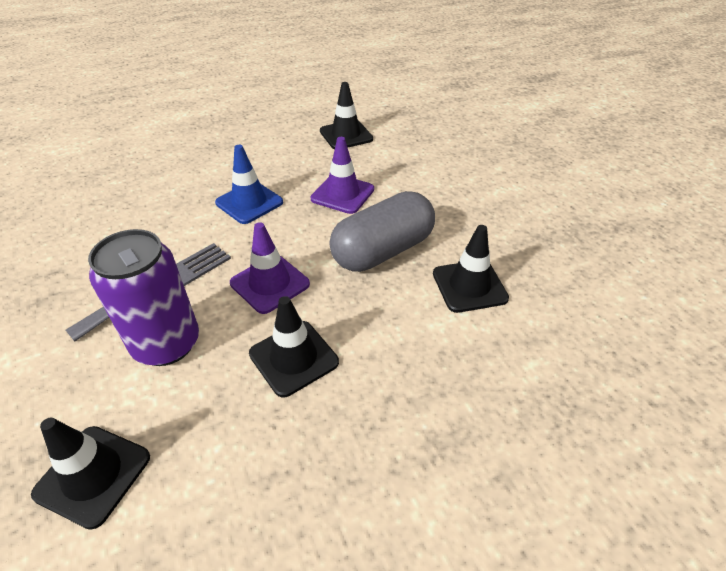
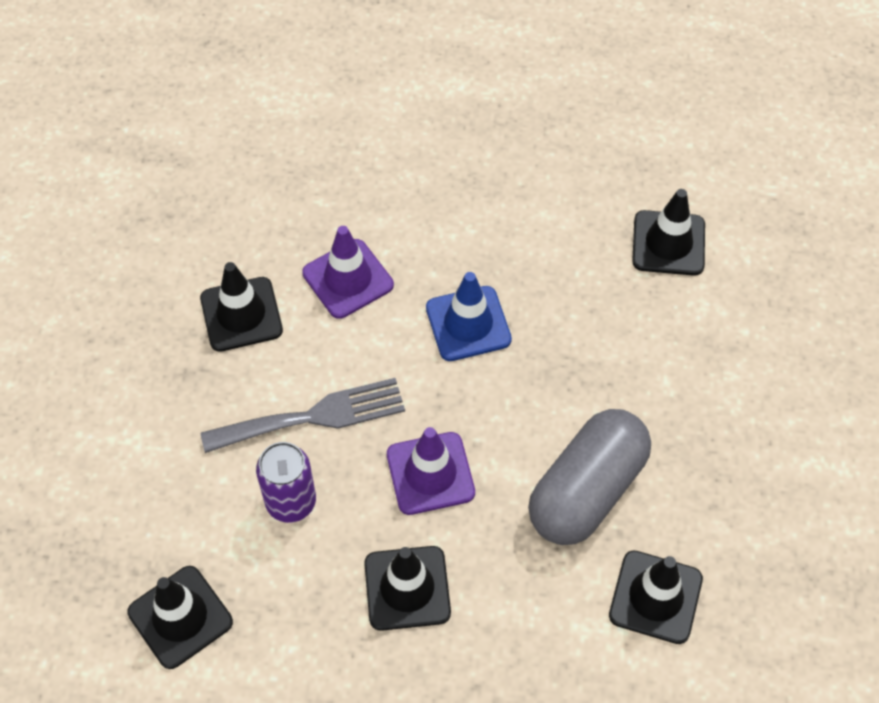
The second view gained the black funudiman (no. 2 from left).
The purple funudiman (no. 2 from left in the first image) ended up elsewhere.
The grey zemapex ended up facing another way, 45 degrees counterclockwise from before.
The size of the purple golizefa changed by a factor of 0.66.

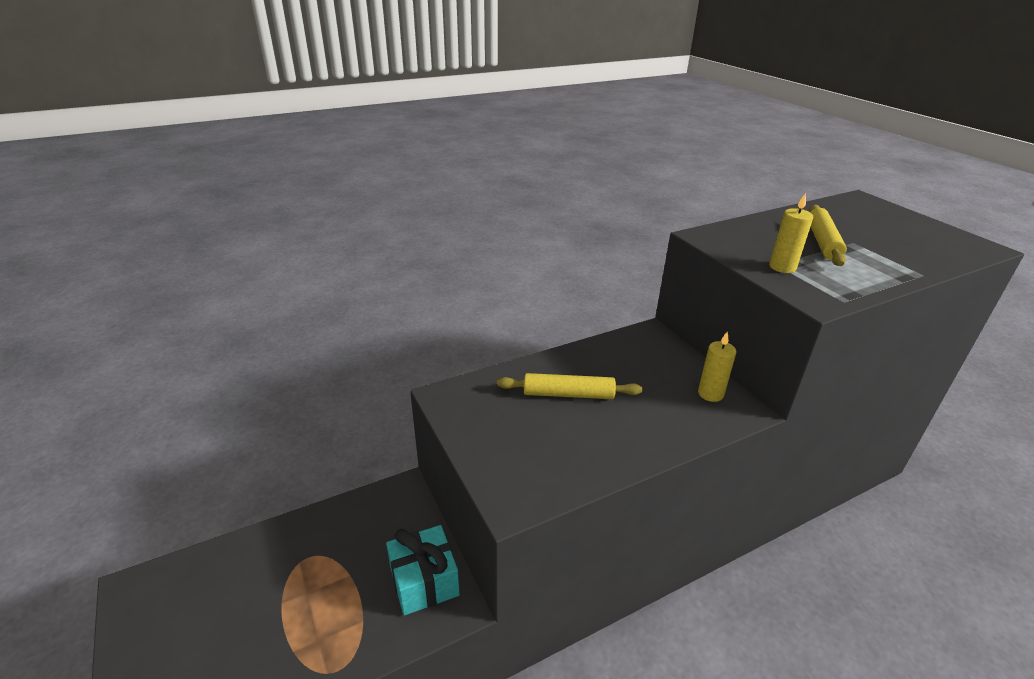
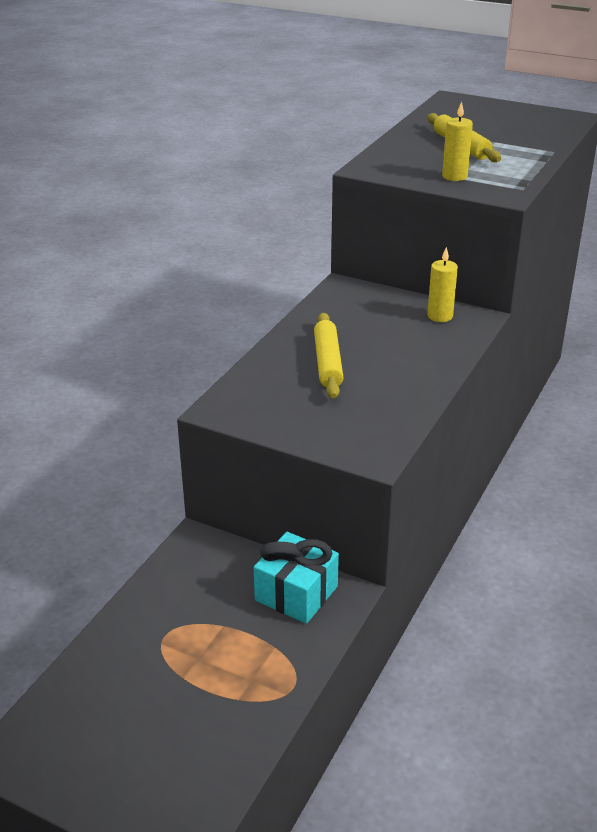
The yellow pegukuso (no. 1 from left) ended up facing another way, 60 degrees counterclockwise from before.

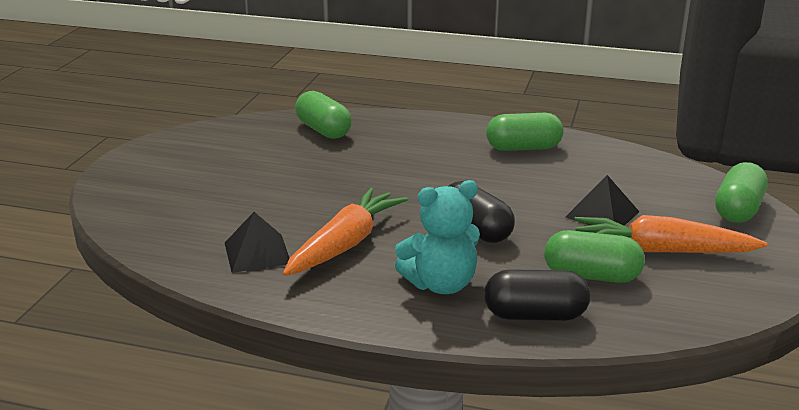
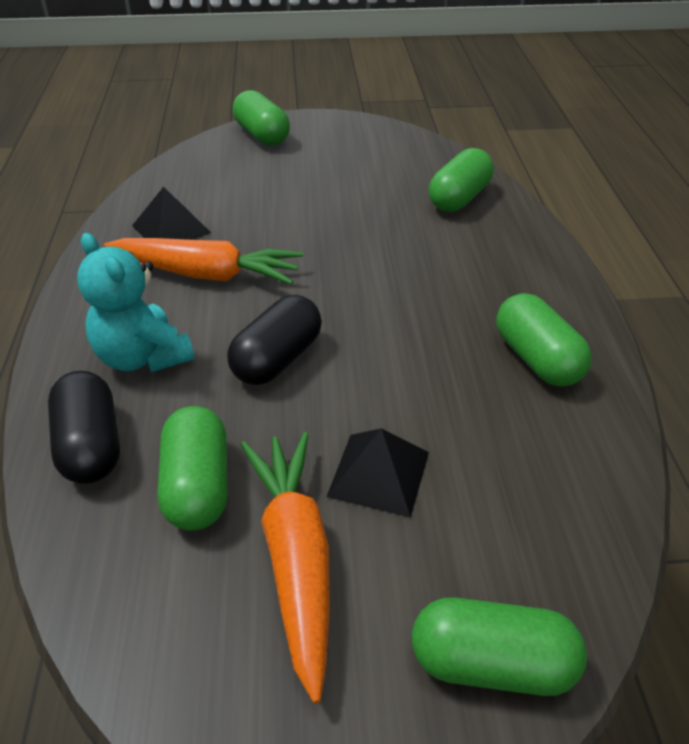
The second view gained the green zemapex (no. 2 from left).

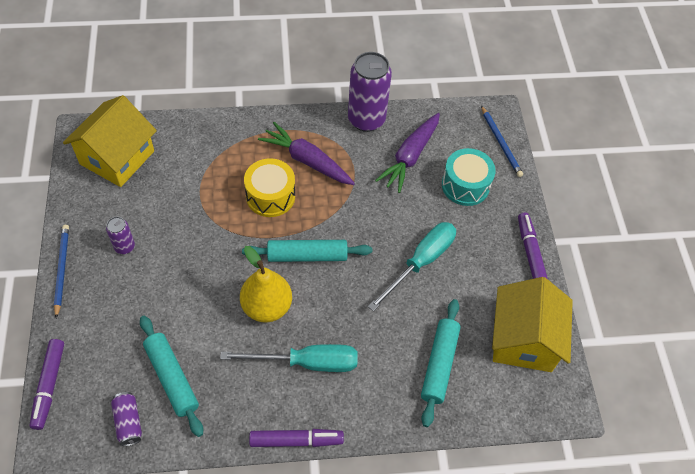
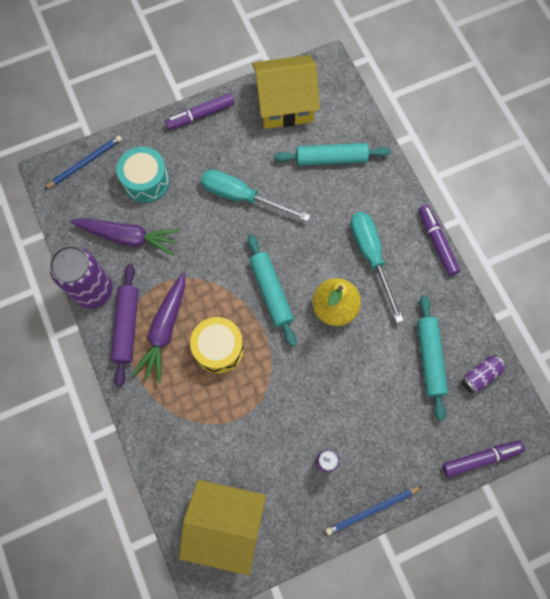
The second view gained the purple pegukuso.
The turquoise pegukuso (no. 1 from left in the first image) ended up facing another way, 45 degrees counterclockwise from before.

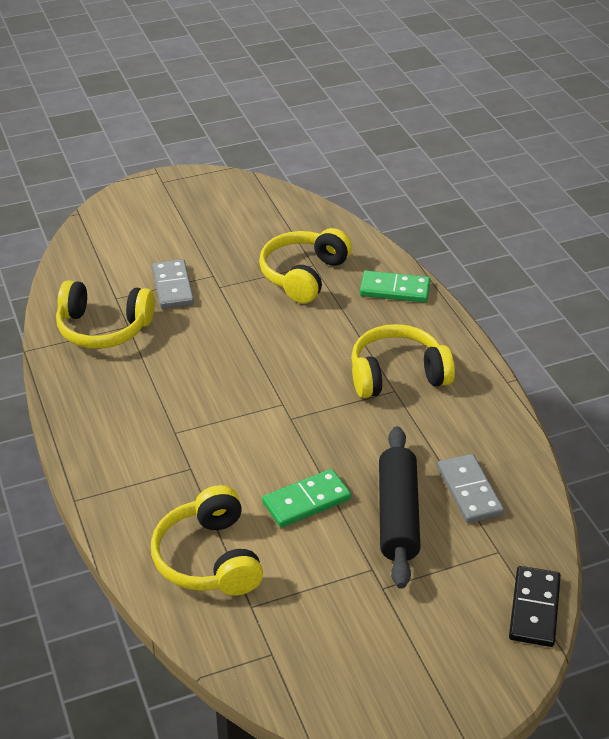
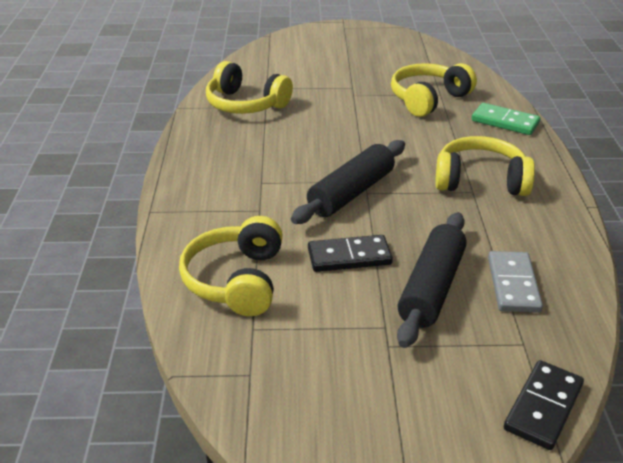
The second view lost the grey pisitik (no. 1 from left).
The second view gained the black pegukuso (no. 1 from left).
What was the green pisitik (no. 1 from left) turned into the black pisitik (no. 1 from left).

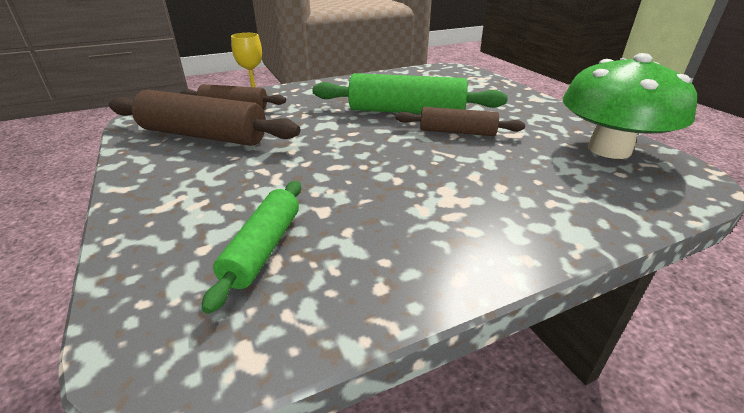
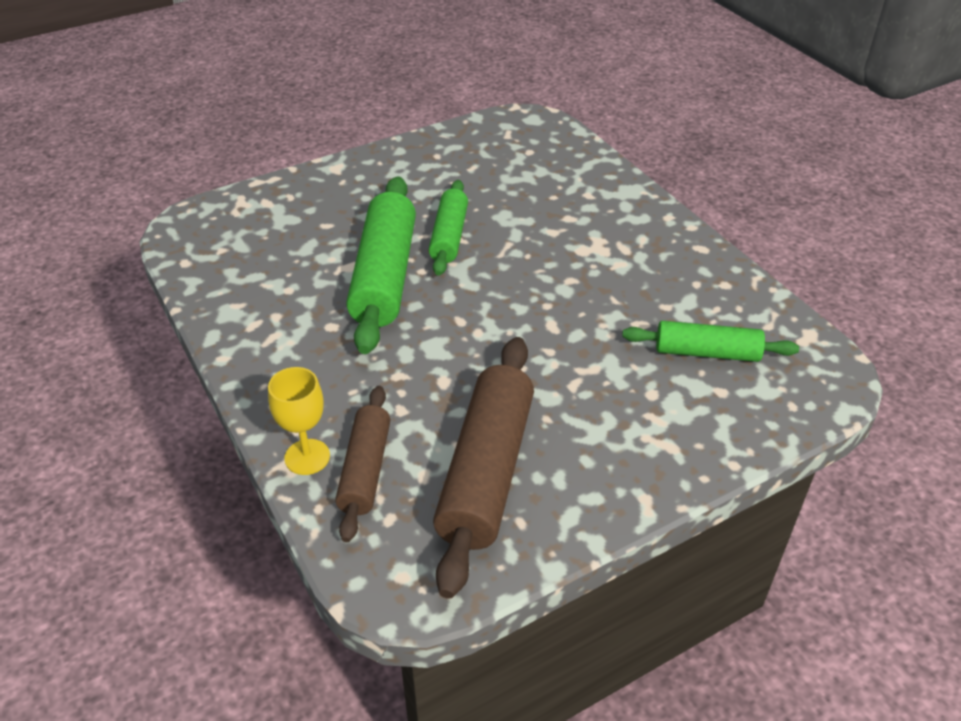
The second view lost the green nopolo.
What was the brown pegukuso (no. 3 from left) turned into the green pegukuso (no. 2 from left).

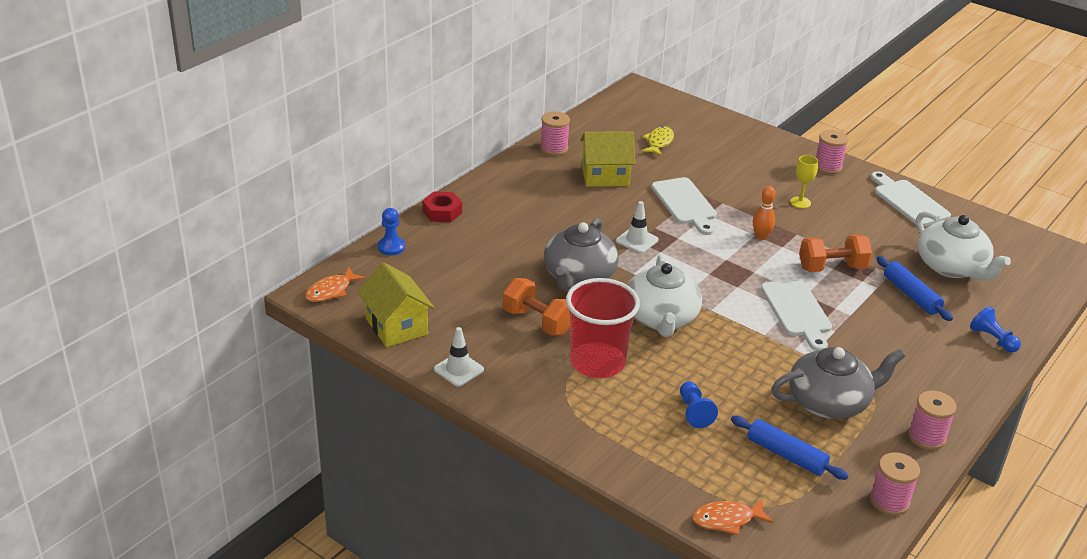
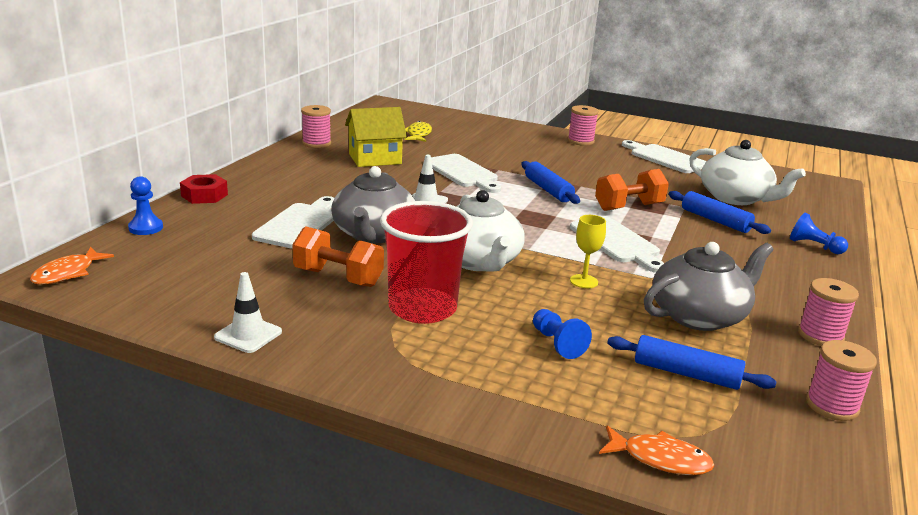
The second view lost the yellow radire (no. 1 from left).
The second view gained the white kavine (no. 1 from left).
The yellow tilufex ended up elsewhere.
Where the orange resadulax stood, the blue pegukuso (no. 1 from left) came to stand.
The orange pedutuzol (no. 2 from left) ended up facing another way, 135 degrees counterclockwise from before.

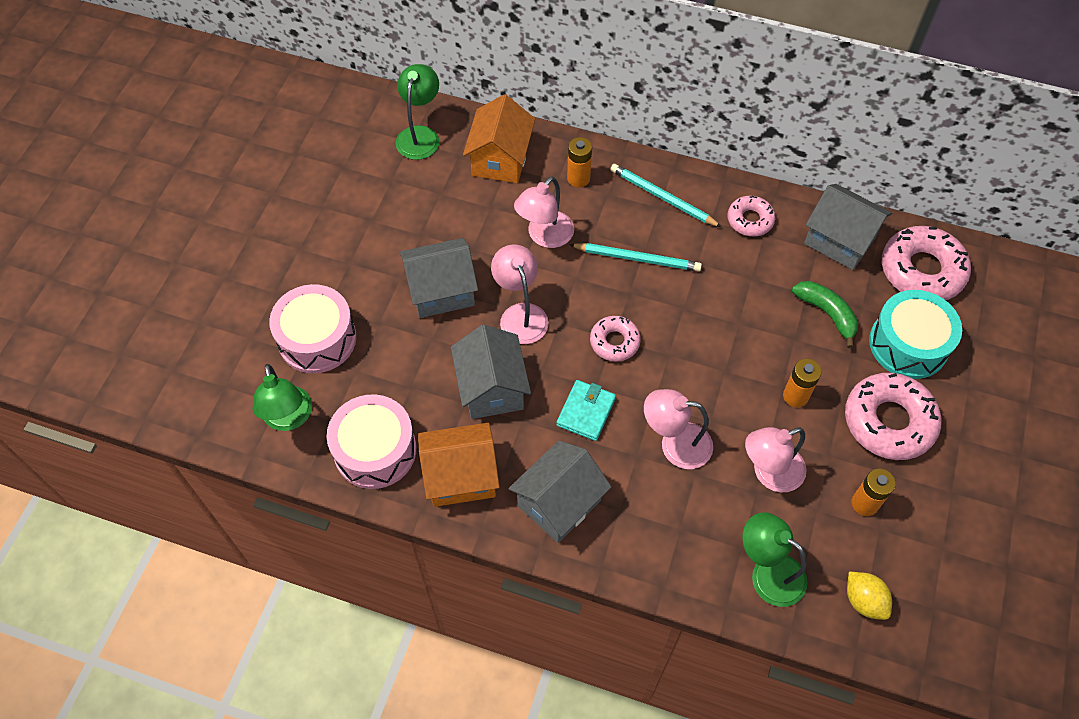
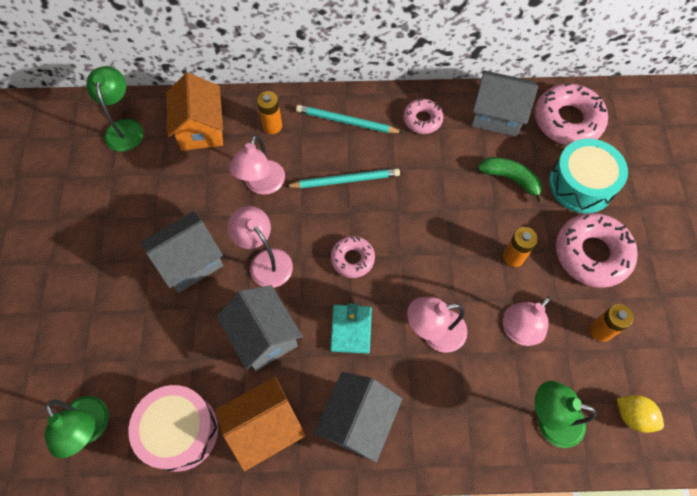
The second view lost the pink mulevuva (no. 1 from left).

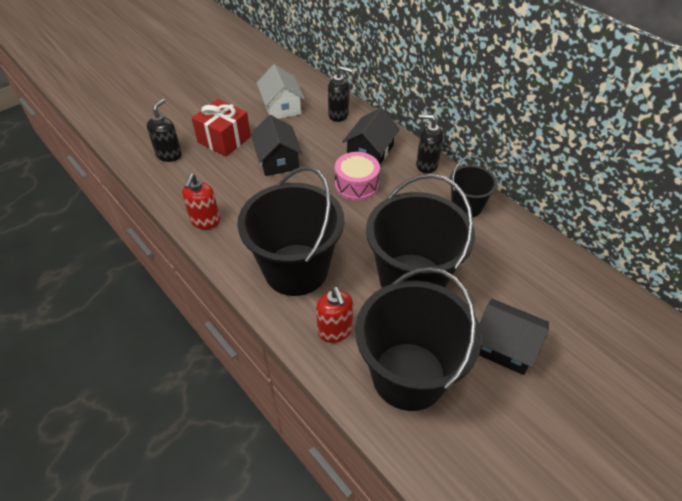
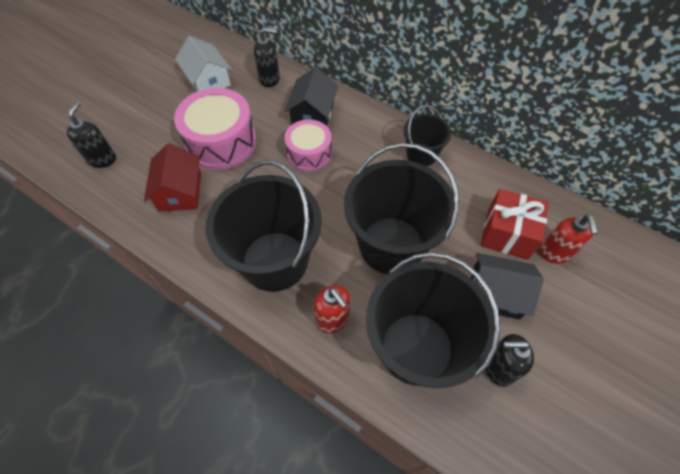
The second view gained the red radire.
The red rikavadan (no. 1 from left in the first image) ended up elsewhere.
The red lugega ended up elsewhere.
The black rikavadan (no. 3 from left) ended up elsewhere.
Where the black radire (no. 1 from left) stood, the pink mulevuva (no. 1 from left) came to stand.

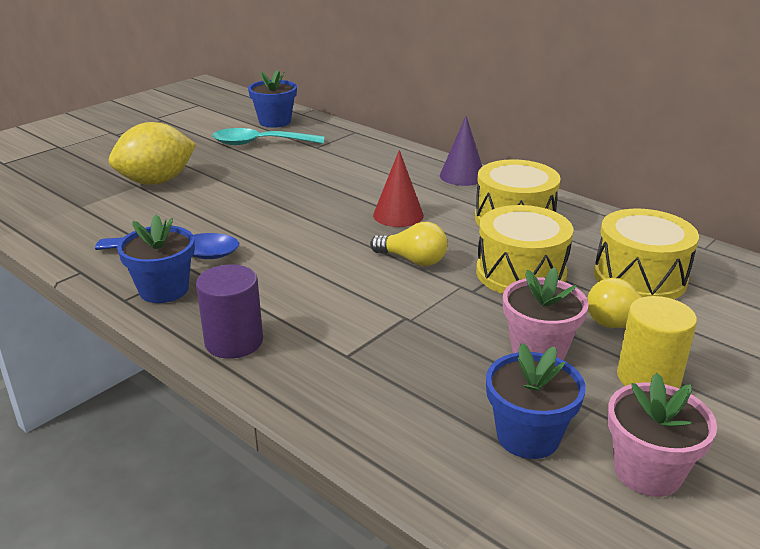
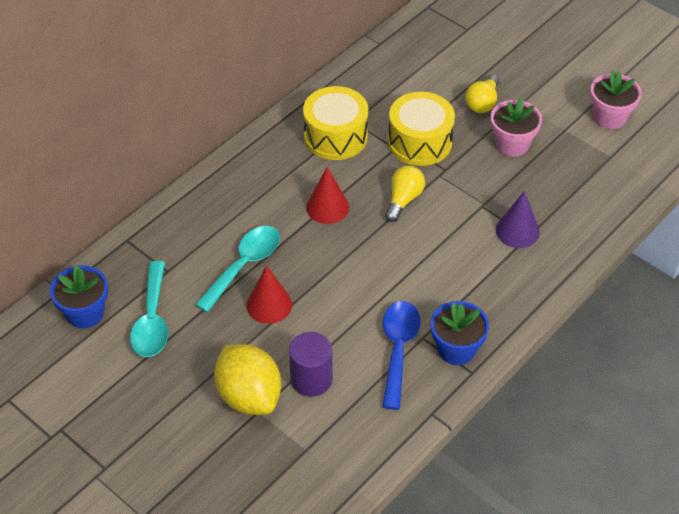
The second view lost the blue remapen (no. 3 from left).
The second view lost the yellow mulevuva (no. 3 from left).
The second view lost the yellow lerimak.
The second view gained the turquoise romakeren (no. 2 from left).
The second view gained the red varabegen (no. 1 from left).
The purple lerimak ended up elsewhere.
The purple varabegen ended up elsewhere.

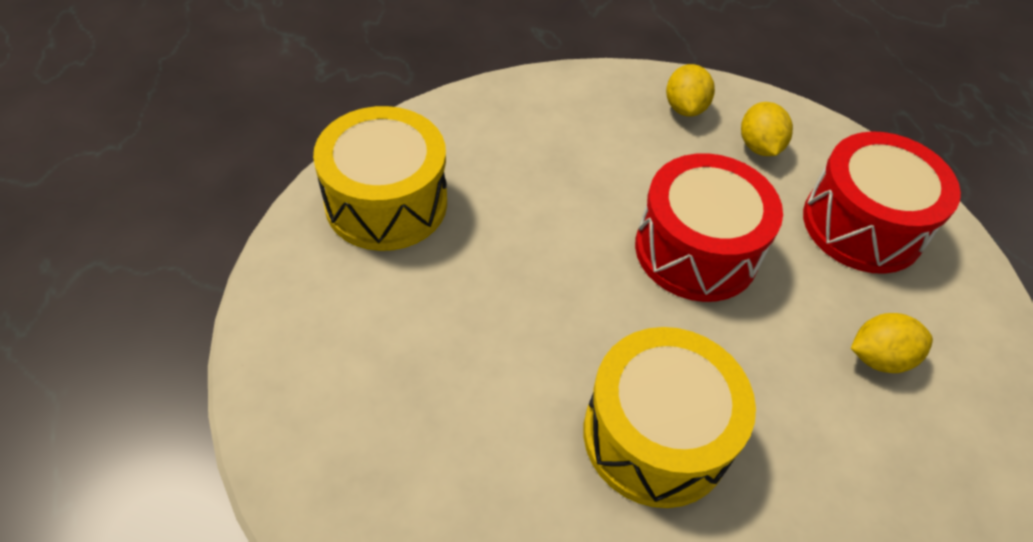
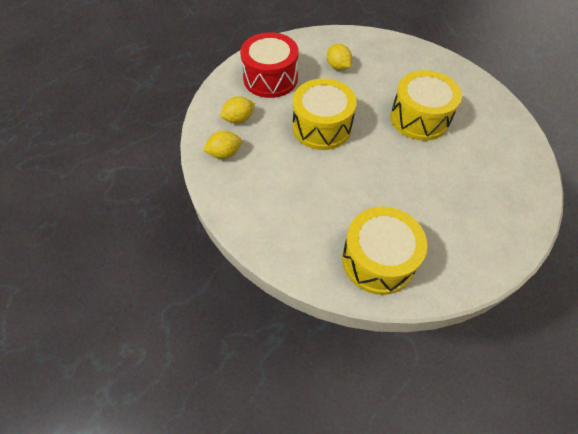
What was the red mulevuva (no. 1 from left) turned into the yellow mulevuva (no. 1 from left).

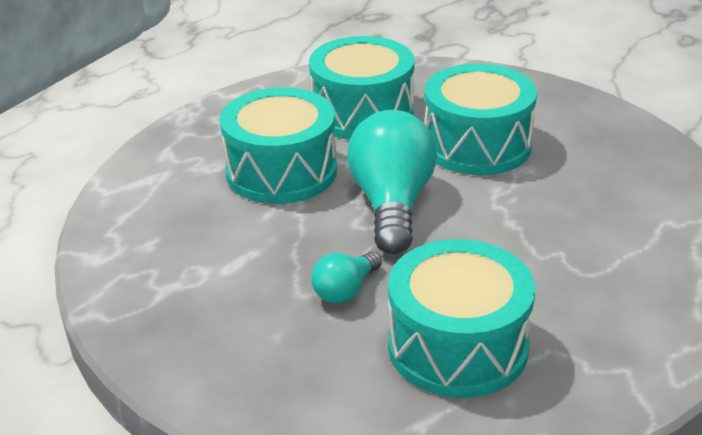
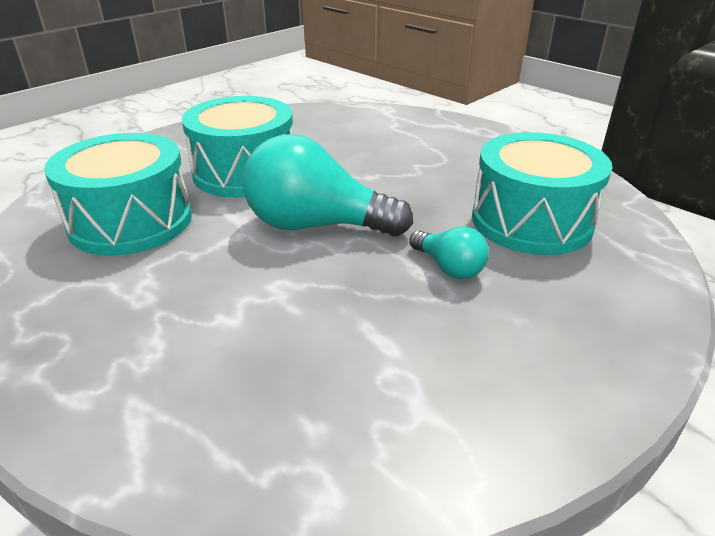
The second view lost the turquoise mulevuva (no. 1 from left).

